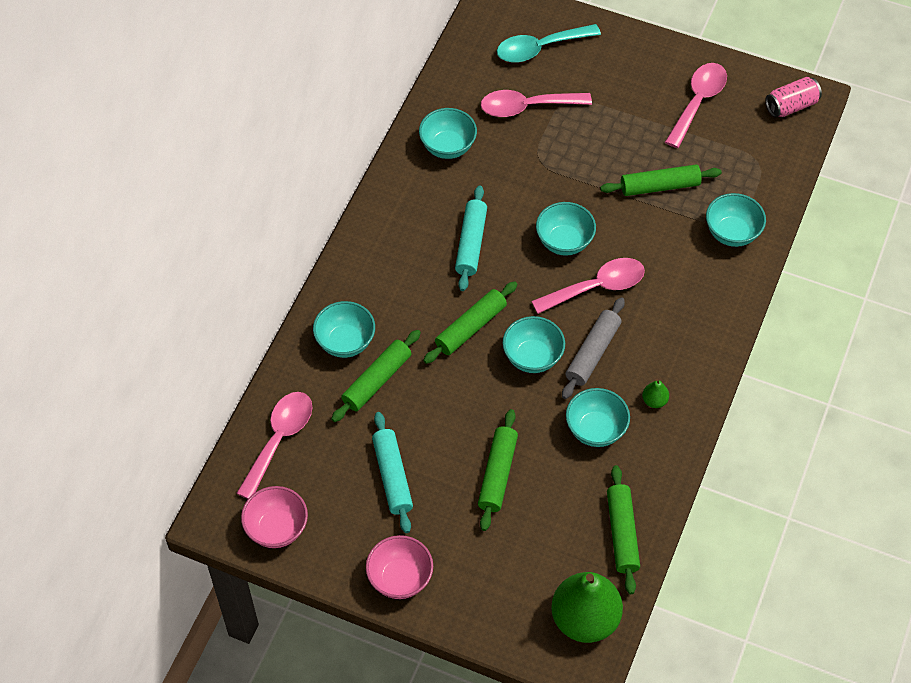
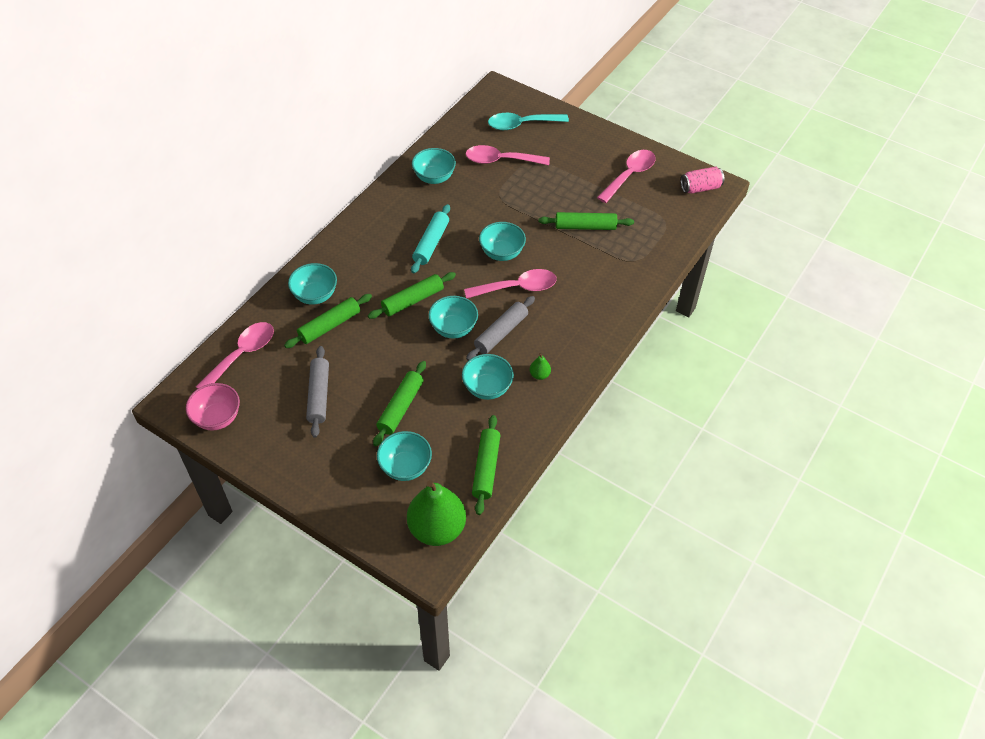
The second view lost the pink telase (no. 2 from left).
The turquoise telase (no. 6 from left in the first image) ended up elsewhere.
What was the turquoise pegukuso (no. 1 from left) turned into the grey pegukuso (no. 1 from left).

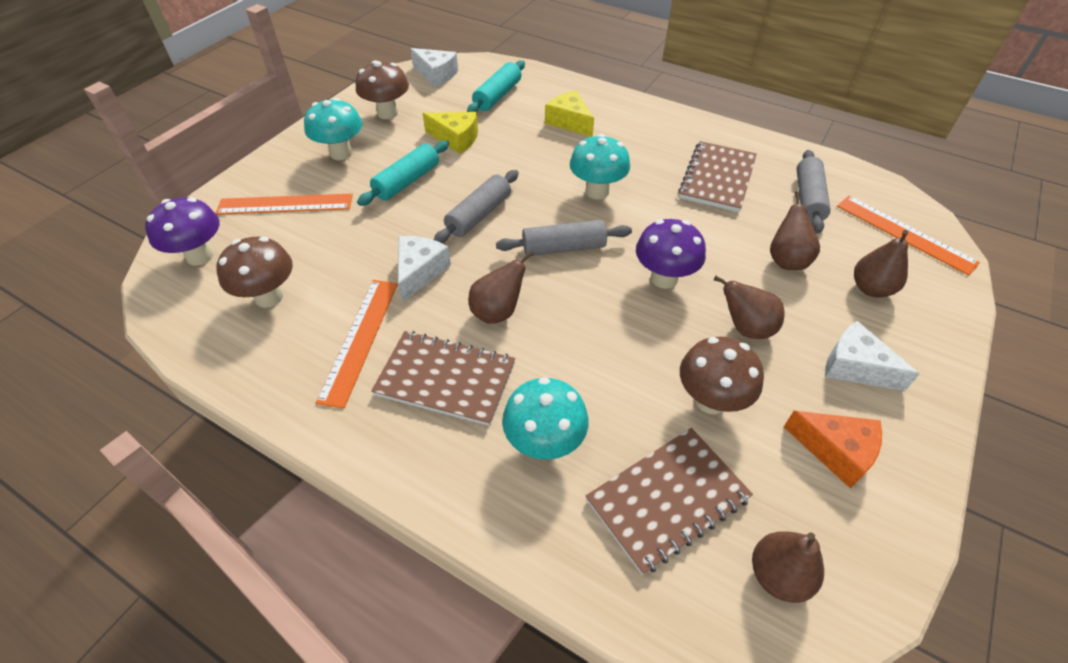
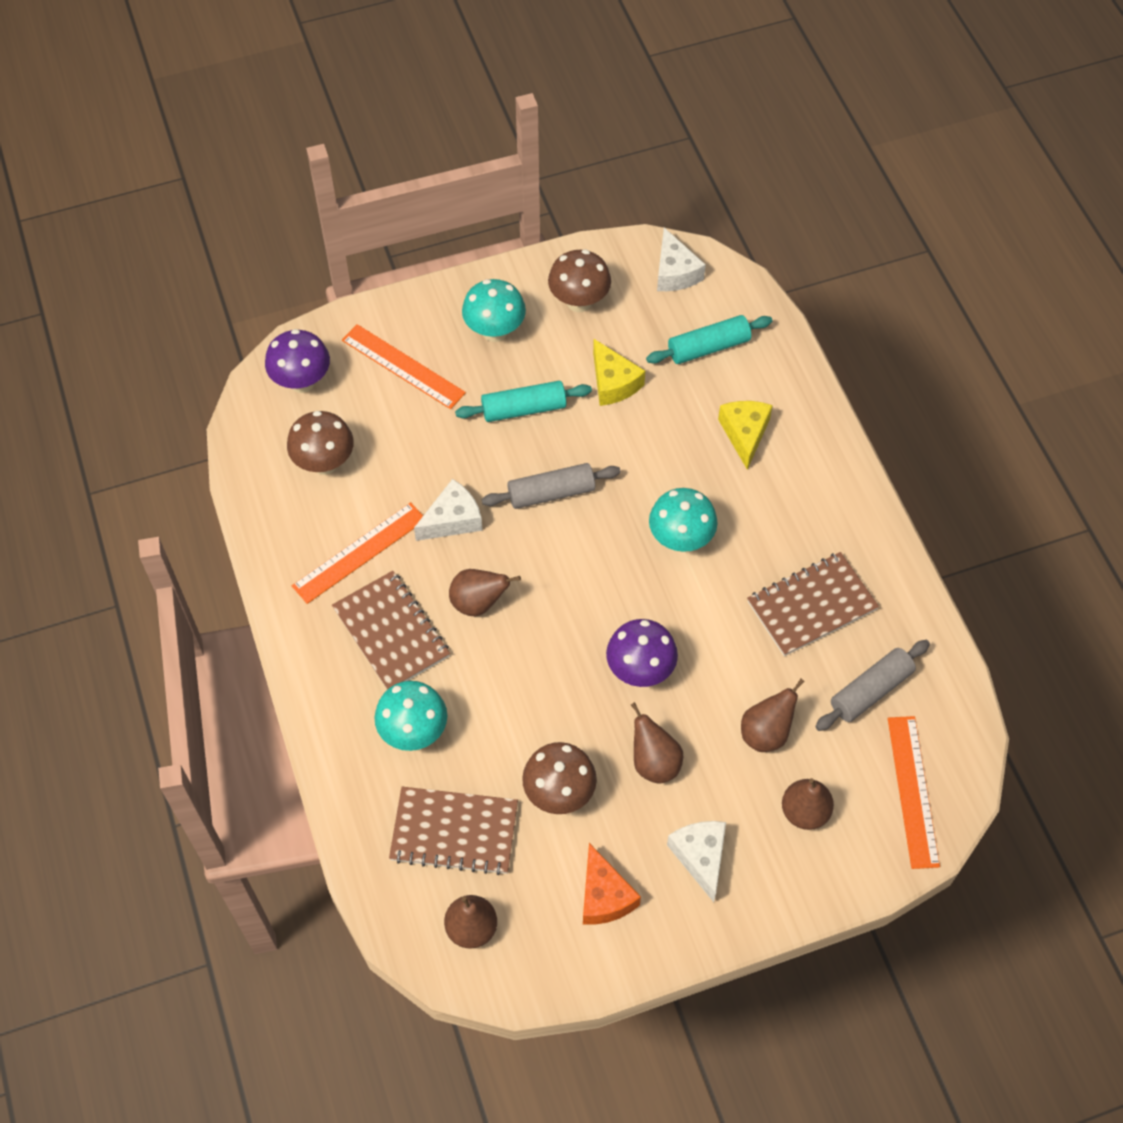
The second view lost the grey pegukuso (no. 2 from left).

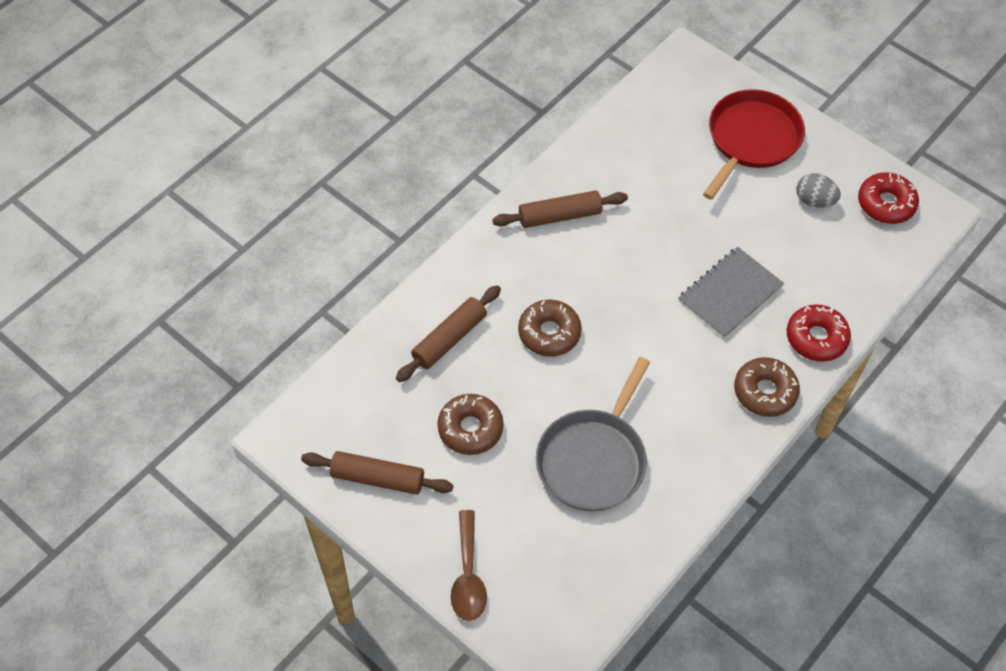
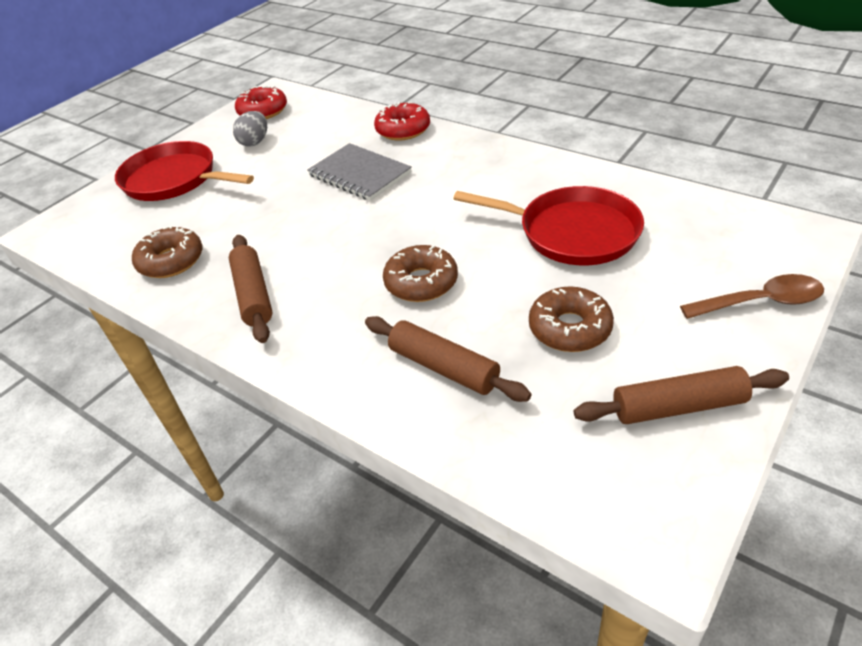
The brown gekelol (no. 3 from left in the first image) ended up elsewhere.
What was the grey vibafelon turned into the red vibafelon (no. 2 from left).
The brown pegukuso (no. 1 from left in the first image) ended up facing another way, 75 degrees clockwise from before.

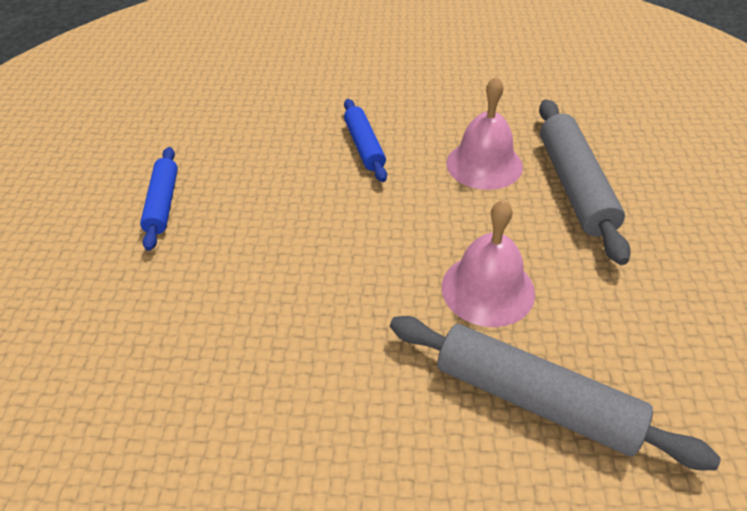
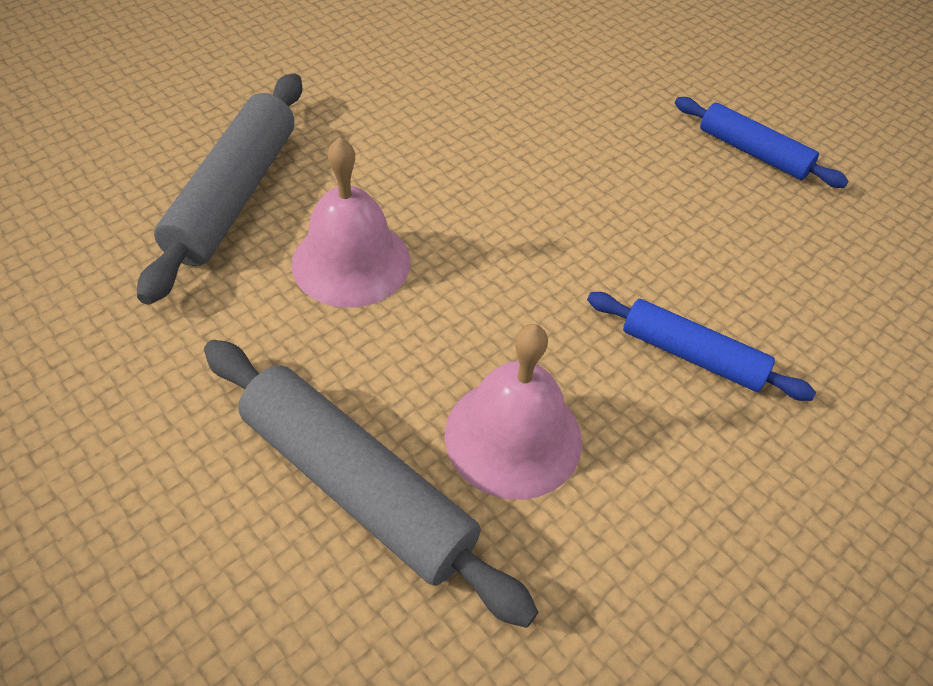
The grey pegukuso (no. 1 from left) ended up facing another way, 60 degrees counterclockwise from before.

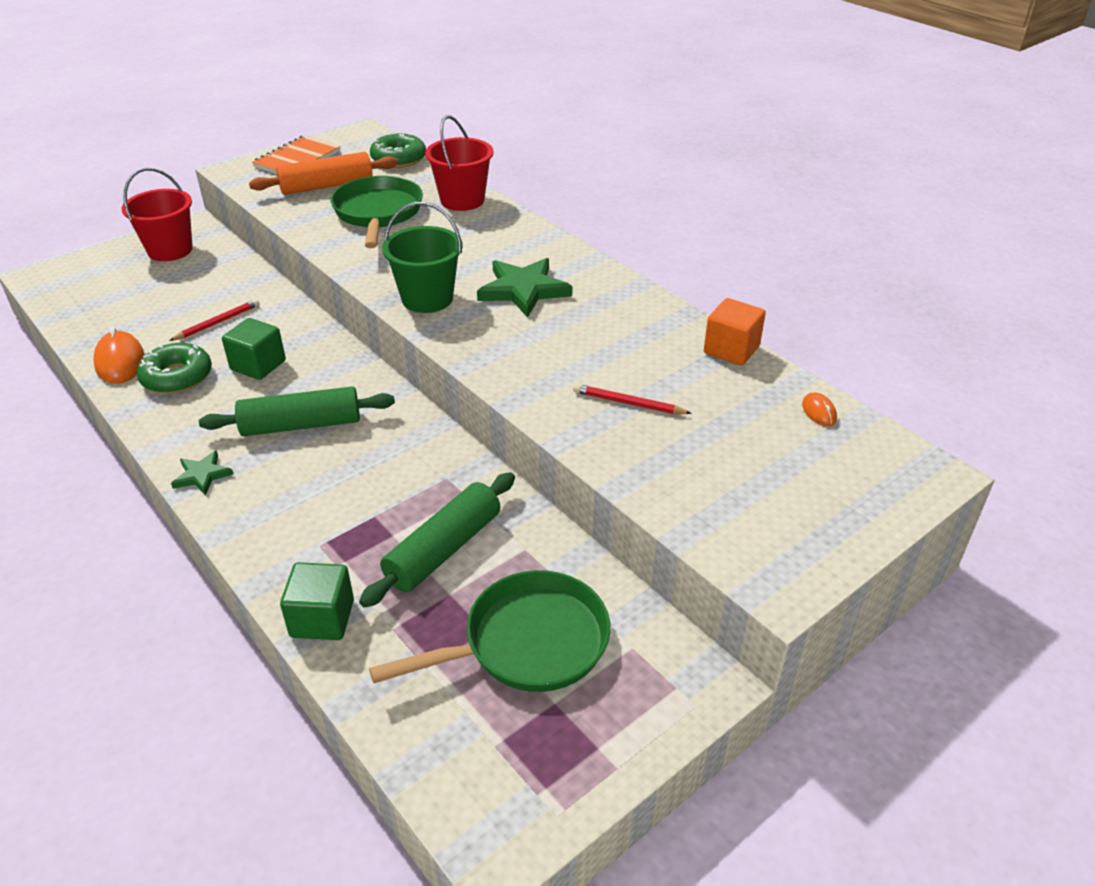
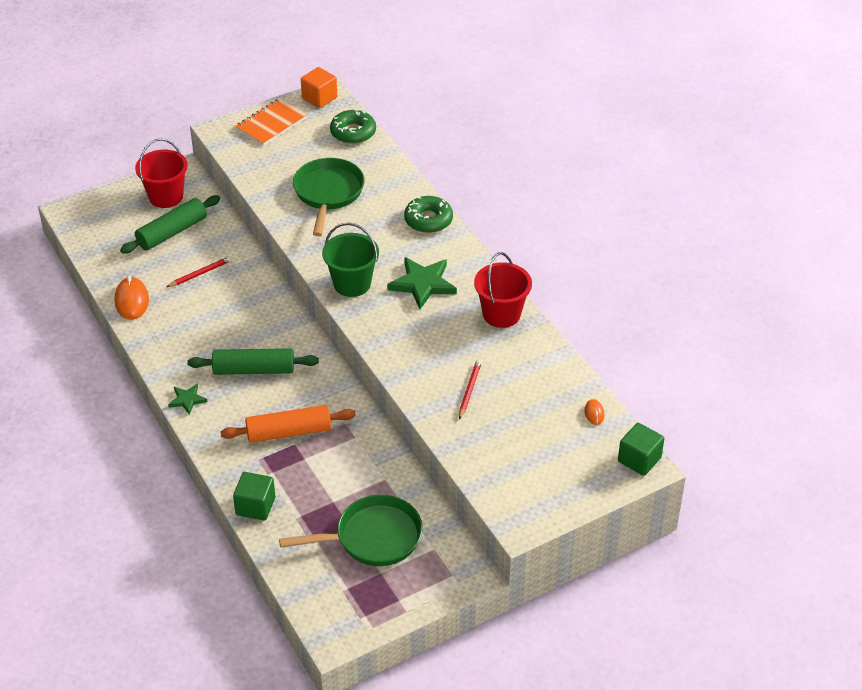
The green gekelol (no. 1 from left in the first image) ended up elsewhere.
The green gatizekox (no. 1 from left in the first image) ended up elsewhere.
The orange pegukuso ended up elsewhere.
The green pegukuso (no. 2 from left in the first image) ended up elsewhere.
The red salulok (no. 2 from left) ended up elsewhere.
The orange gatizekox ended up elsewhere.
The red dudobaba (no. 2 from left) ended up facing another way, 75 degrees clockwise from before.

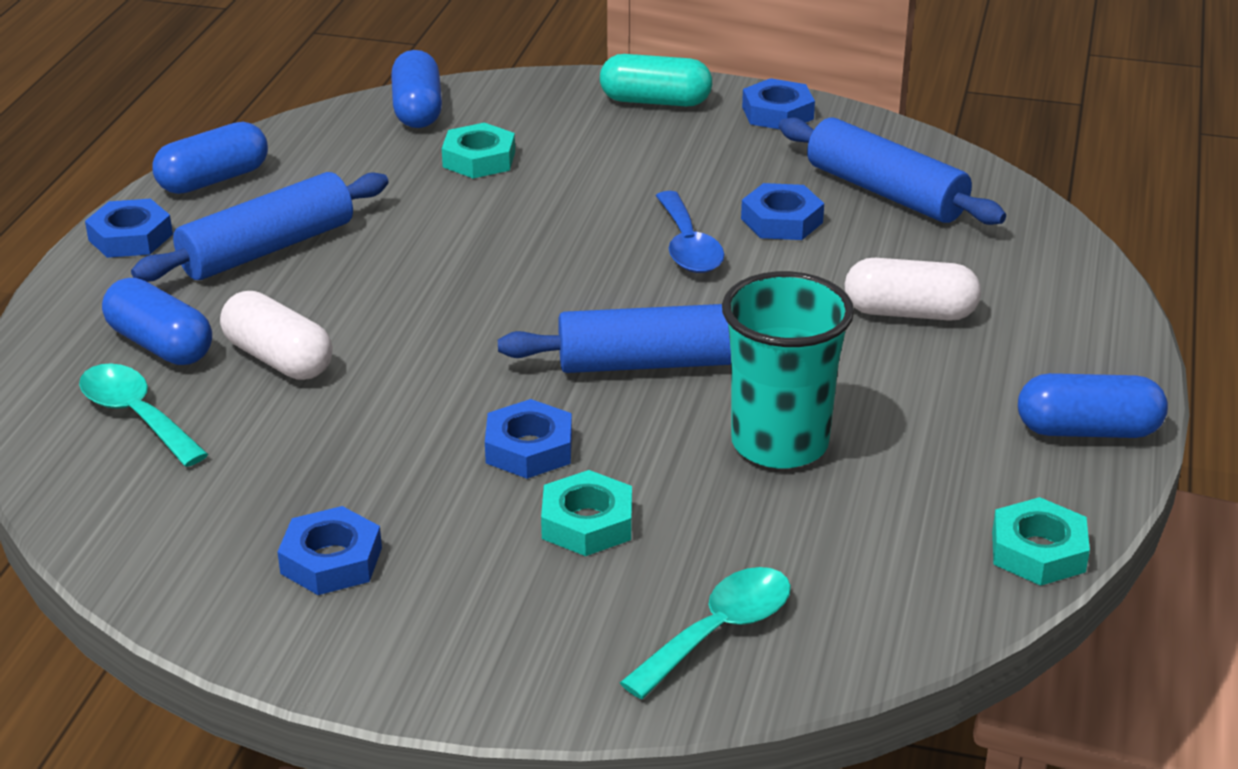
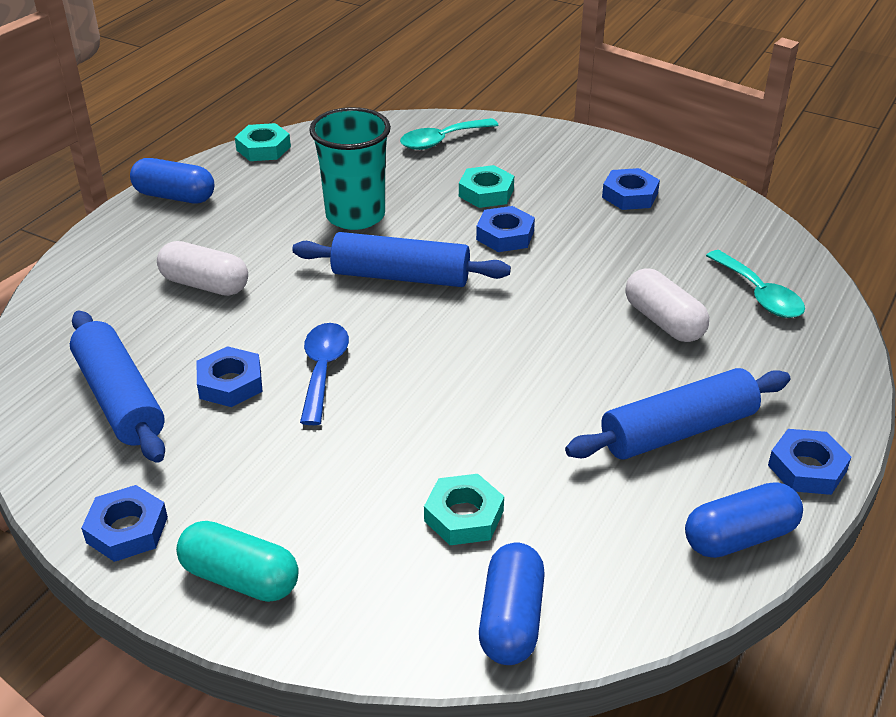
The second view lost the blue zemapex (no. 1 from left).

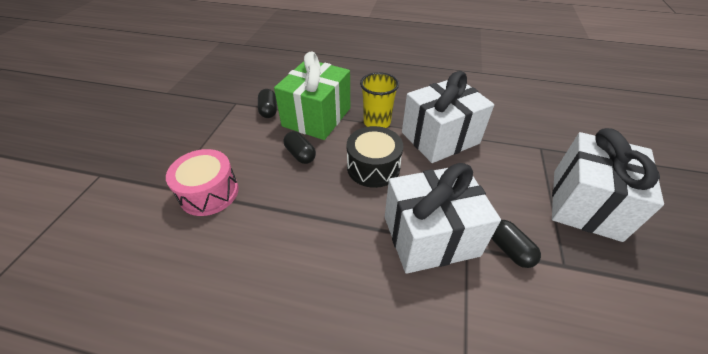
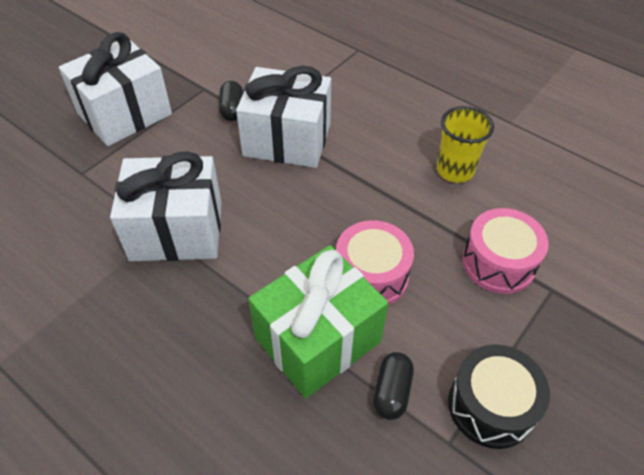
The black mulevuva ended up elsewhere.
The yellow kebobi ended up elsewhere.
Where the black zemapex (no. 2 from left) stood, the pink mulevuva (no. 1 from left) came to stand.

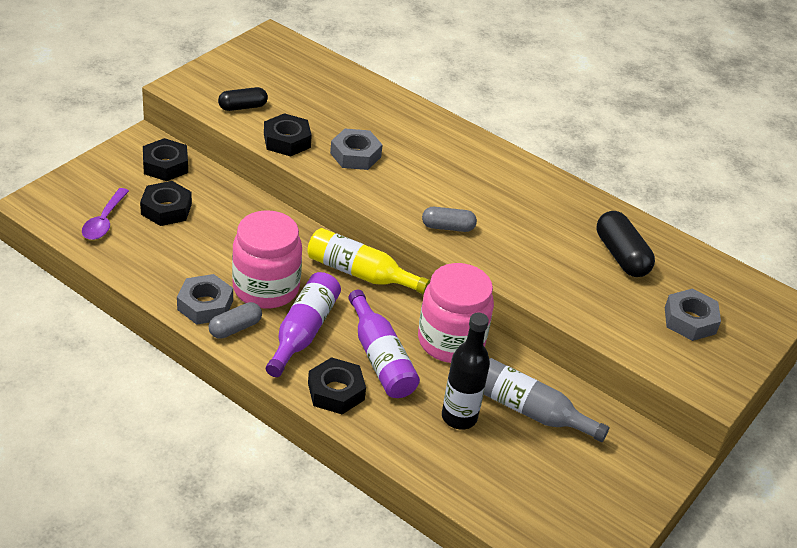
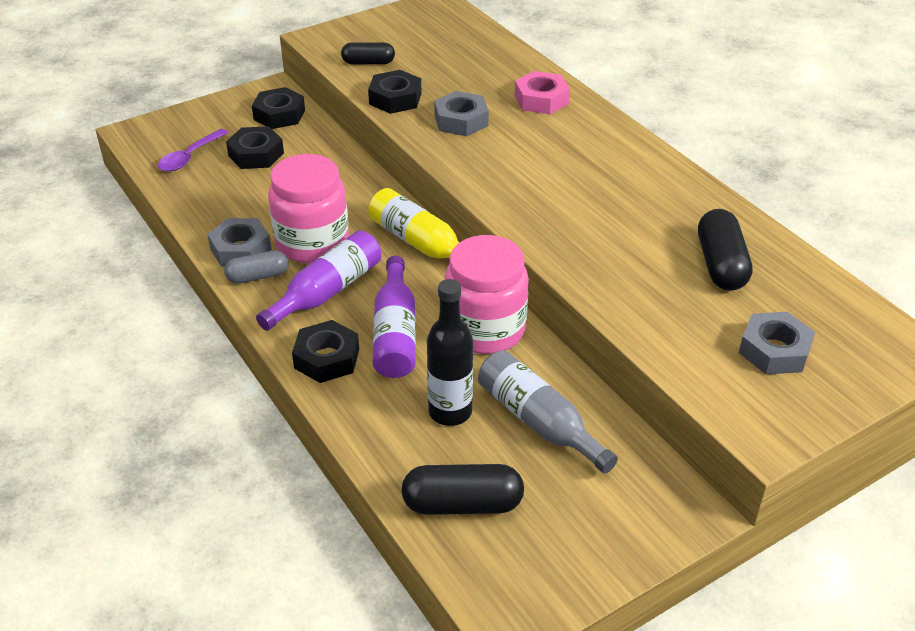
The second view lost the grey zemapex (no. 2 from left).
The second view gained the black zemapex (no. 2 from left).
The second view gained the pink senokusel.

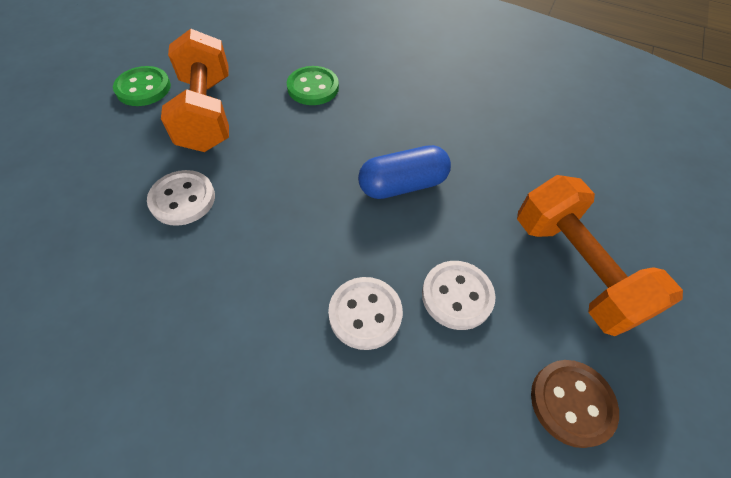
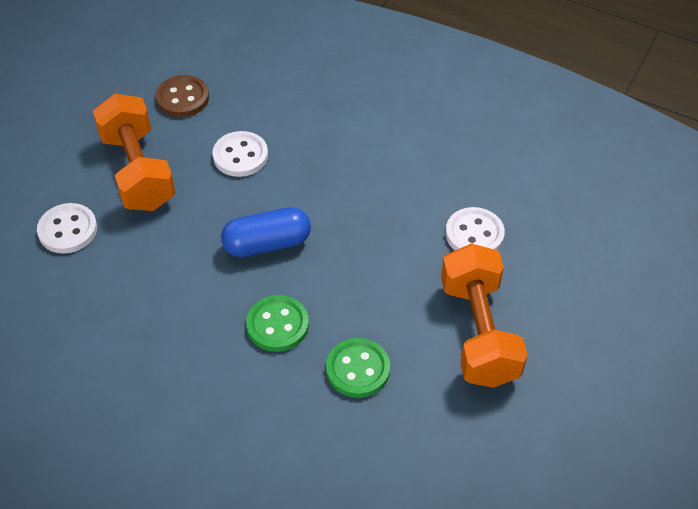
The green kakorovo (no. 1 from left) ended up elsewhere.
The white kakorovo (no. 2 from left in the first image) ended up elsewhere.

